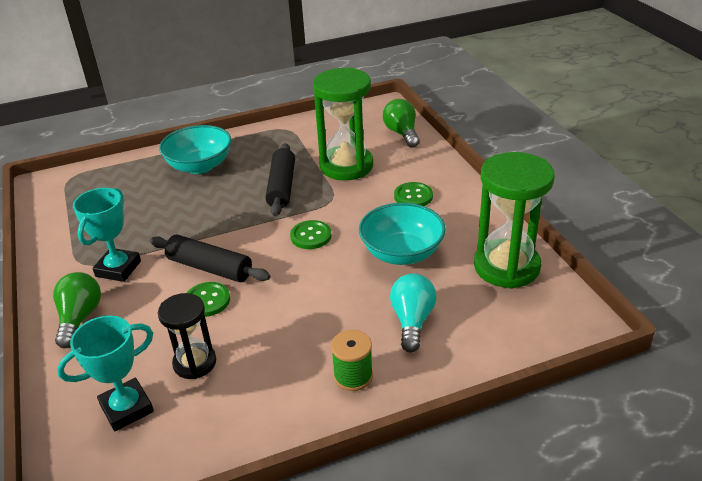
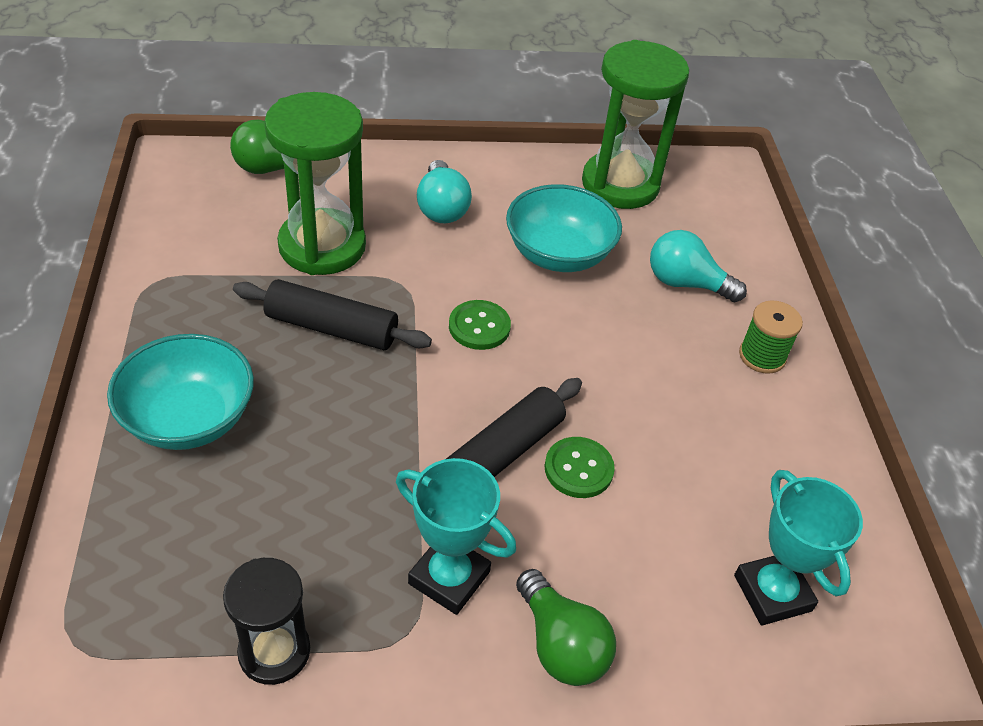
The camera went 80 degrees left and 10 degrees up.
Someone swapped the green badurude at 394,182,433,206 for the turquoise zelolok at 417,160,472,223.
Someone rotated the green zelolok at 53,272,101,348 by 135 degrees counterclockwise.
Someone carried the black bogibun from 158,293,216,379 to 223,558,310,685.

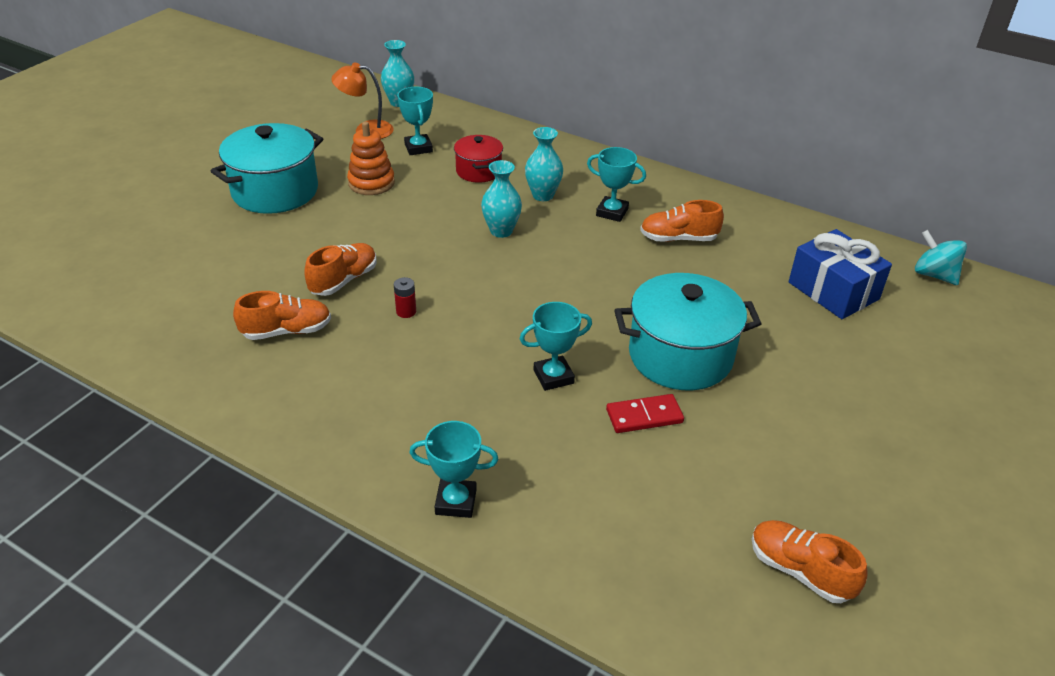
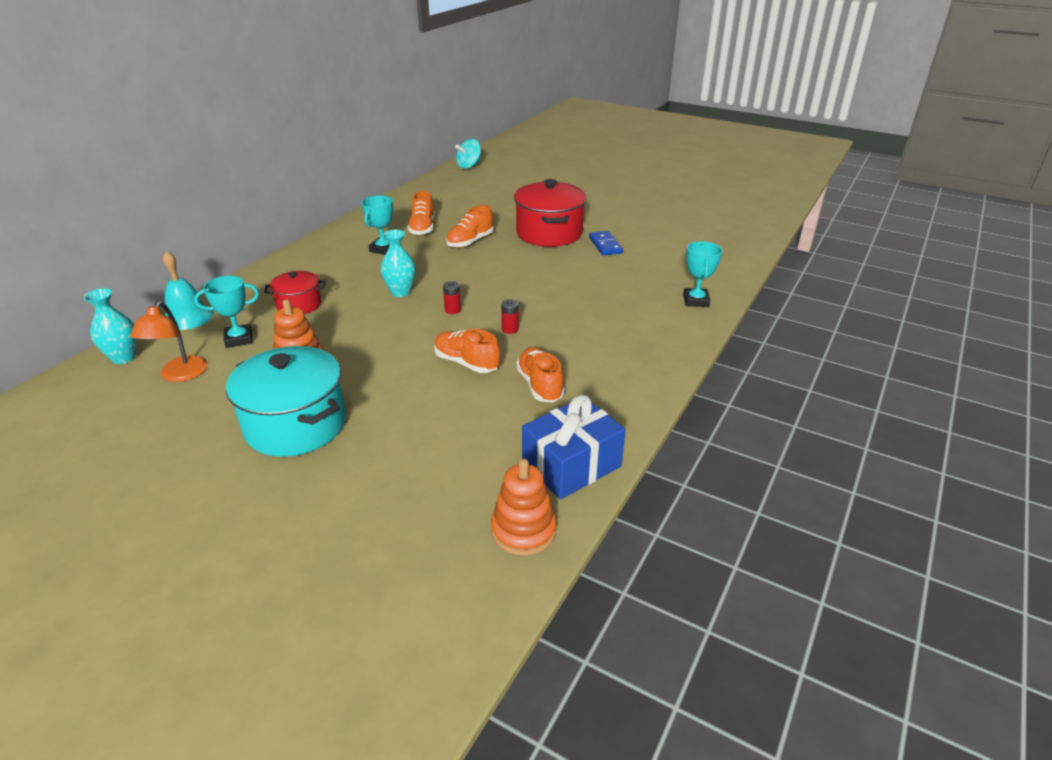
The camera went 90 degrees left and 5 degrees down.
Someone took away the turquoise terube at 525,127,563,201.
Someone carried the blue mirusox from 789,229,892,319 to 522,395,626,499.
Someone repainted the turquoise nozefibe at 614,273,762,390, which became the red nozefibe at 514,179,586,247.
Someone took away the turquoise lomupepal at 520,302,592,391.
Someone repainted the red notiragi at 606,394,684,433, which became the blue notiragi at 589,231,623,256.
Someone carried the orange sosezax from 752,520,868,603 to 446,205,494,248.
Someone put down the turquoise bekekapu at 163,251,214,330.
Someone put down the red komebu at 443,281,461,314.
Someone put down the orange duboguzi at 491,459,557,556.

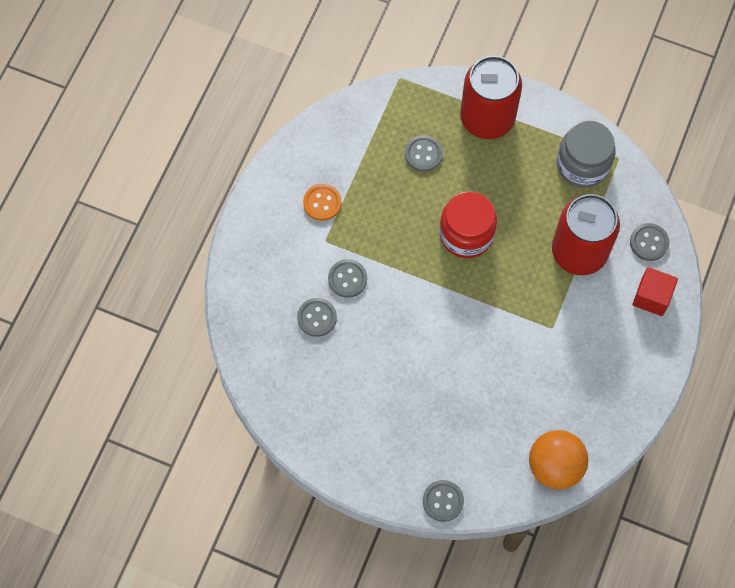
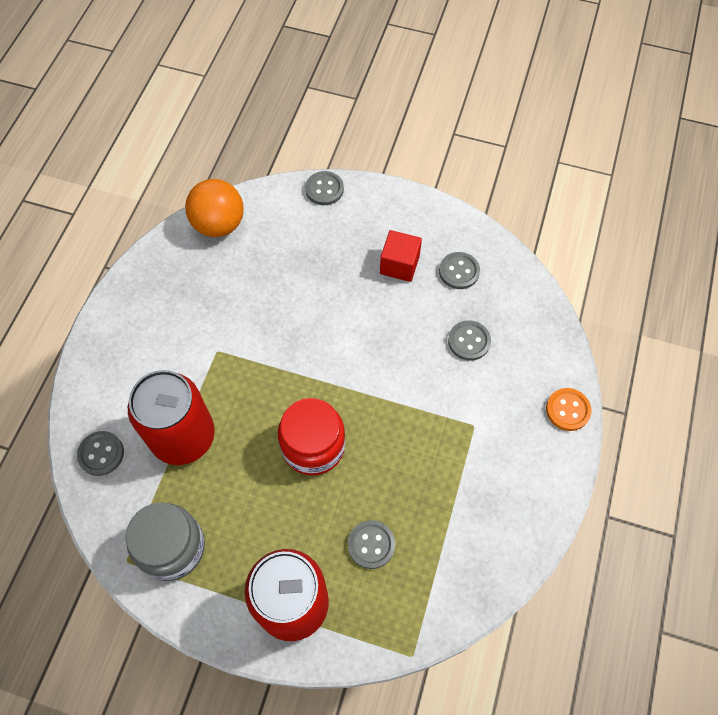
The camera went 175 degrees right and 5 degrees down.
Someone carried the orange badurude from 303,184,342,221 to 546,388,592,431.
Someone carried the grey badurude from 328,259,367,298 to 439,252,480,289.
Someone carried the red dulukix from 633,267,678,316 to 380,230,422,282.

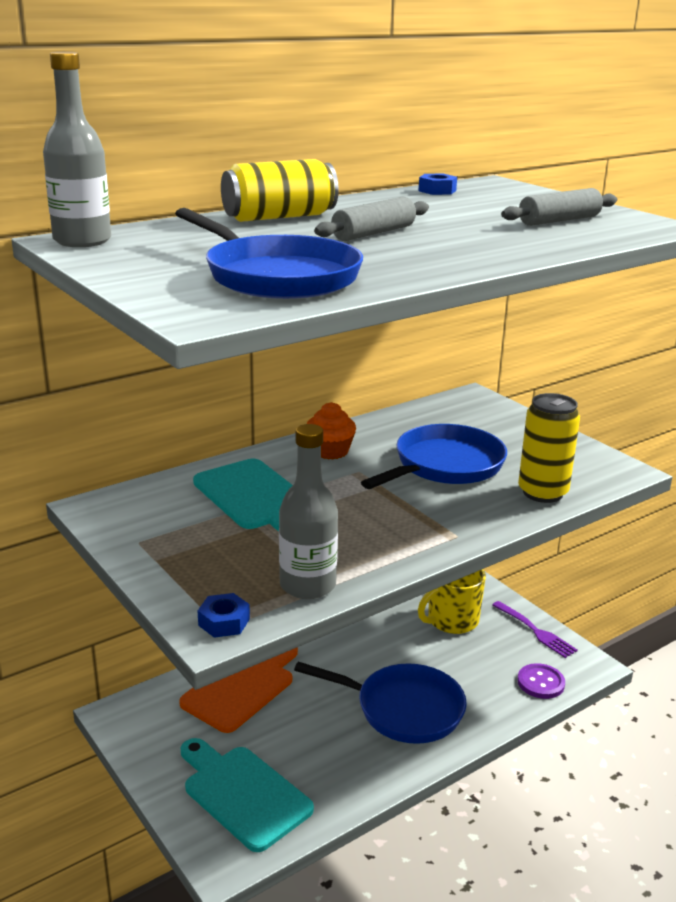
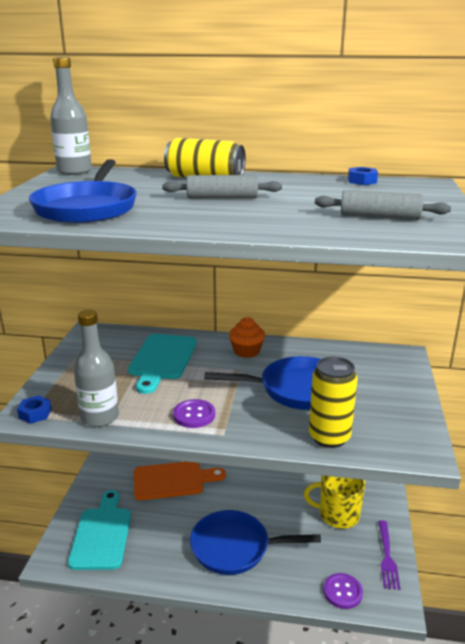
The camera went 45 degrees right and 0 degrees up.
Someone rotated the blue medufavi at 294,662,467,744 by 120 degrees clockwise.
Someone put down the purple badurude at 173,399,215,428.

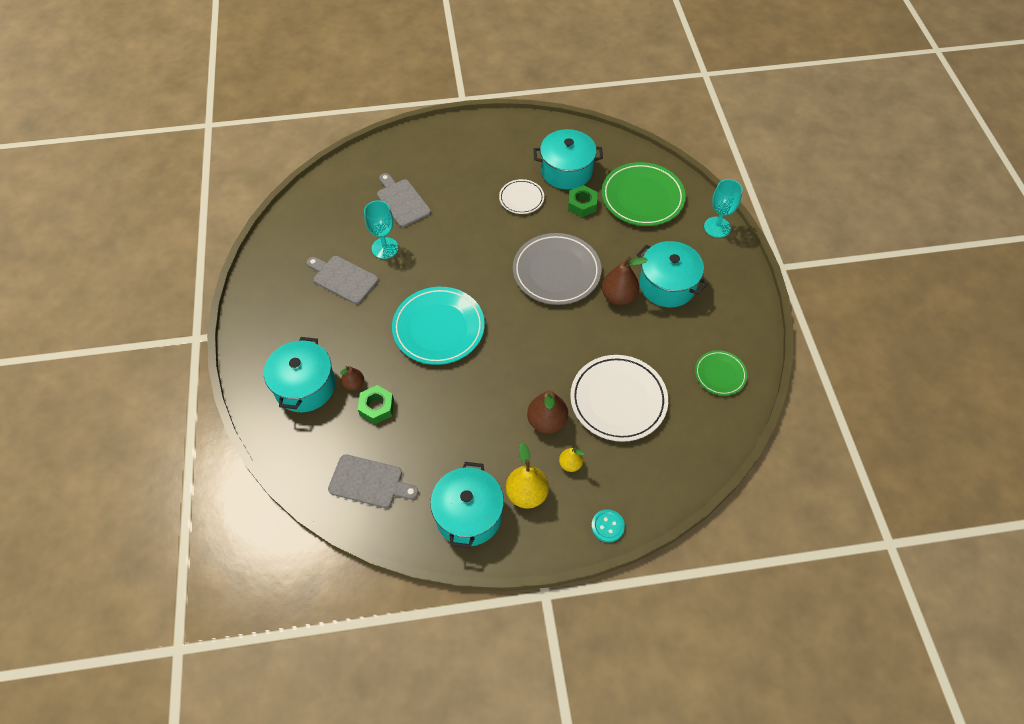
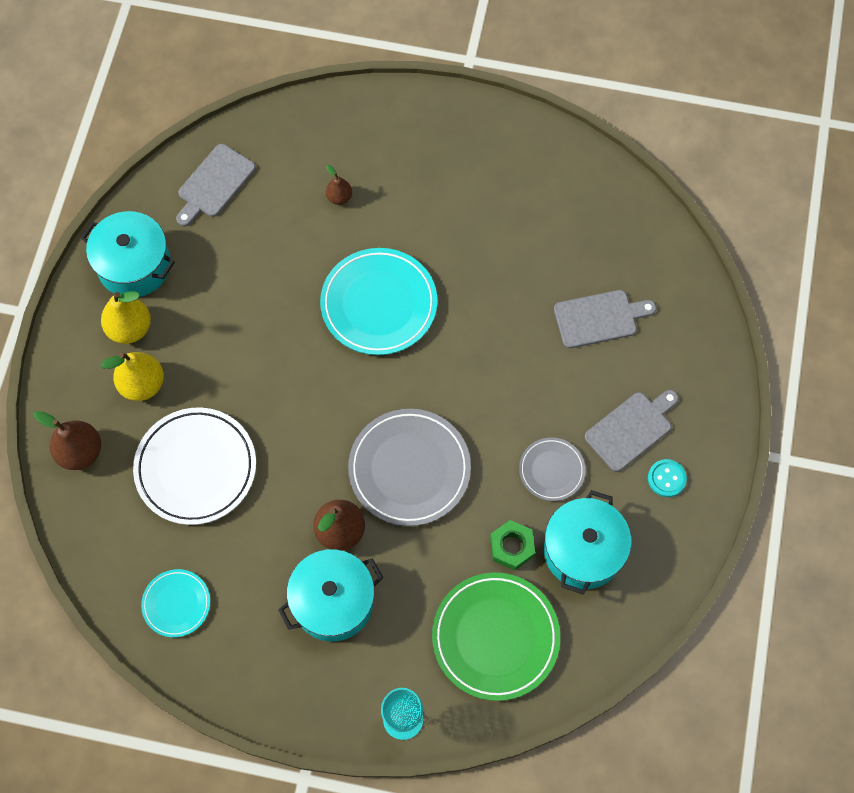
The camera went 110 degrees right and 10 degrees up.
Someone repainted the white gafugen at 499,179,544,214, which became the grey gafugen at 519,438,586,501.
Someone took away the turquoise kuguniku at 364,200,398,259.
Someone carried the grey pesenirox from 306,256,378,304 to 585,390,679,472.
Someone took away the turquoise nozefibe at 264,337,336,412.
Someone repainted the green gafugen at 695,350,747,396, which became the turquoise gafugen at 141,569,210,637.
Someone took away the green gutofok at 358,385,394,424.
Someone carried the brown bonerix from 527,390,568,434 to 33,411,101,470.
Someone scaled the yellow bonerix at 559,447,584,472 by 1.75.
Someone carried the turquoise badurude from 591,509,625,543 to 648,459,687,497.

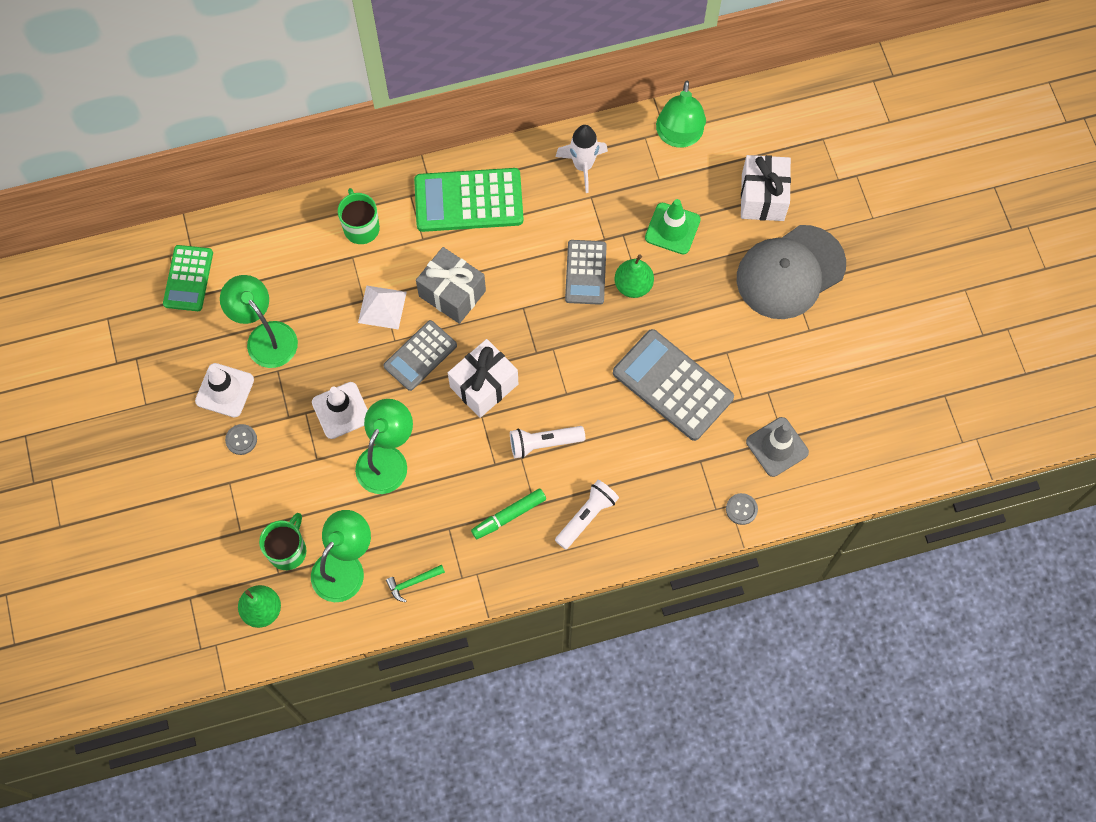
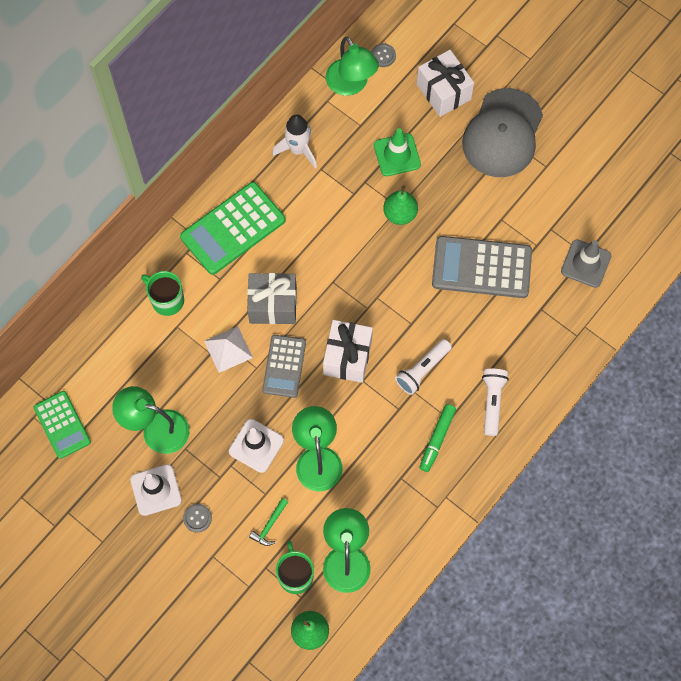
The camera went 35 degrees left and 0 degrees up.
Someone took away the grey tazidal at 565,240,607,305.
Someone carried the grey badurude from 726,493,758,525 to 371,43,396,67.
Someone carried the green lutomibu from 386,565,445,602 to 249,498,288,546.

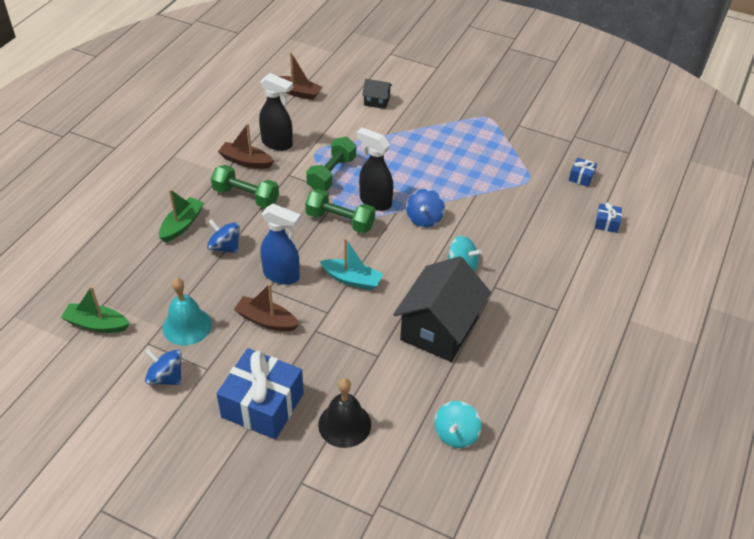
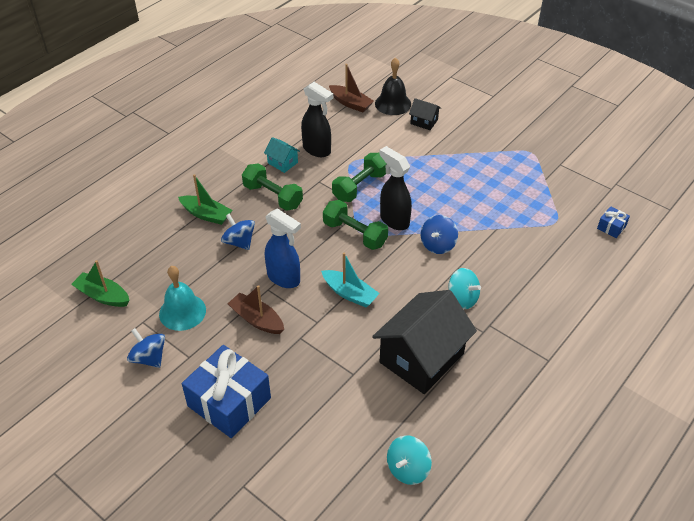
The camera went 15 degrees right and 0 degrees up.
Someone swapped the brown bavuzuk at 218,123,274,169 for the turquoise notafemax at 264,137,300,173.
Someone rotated the green bavuzuk at 159,189,204,243 by 75 degrees clockwise.
Someone took away the blue mirusox at 595,203,622,233.
Someone carried the black bekekapu from 318,378,371,448 to 375,57,411,115.

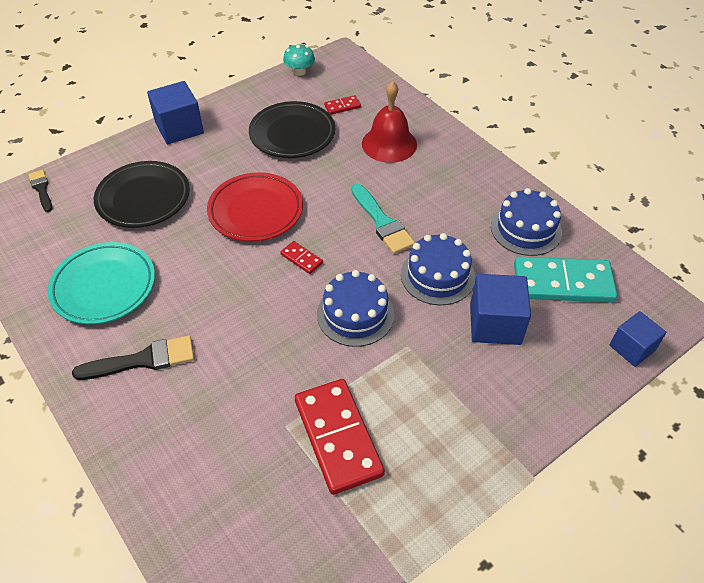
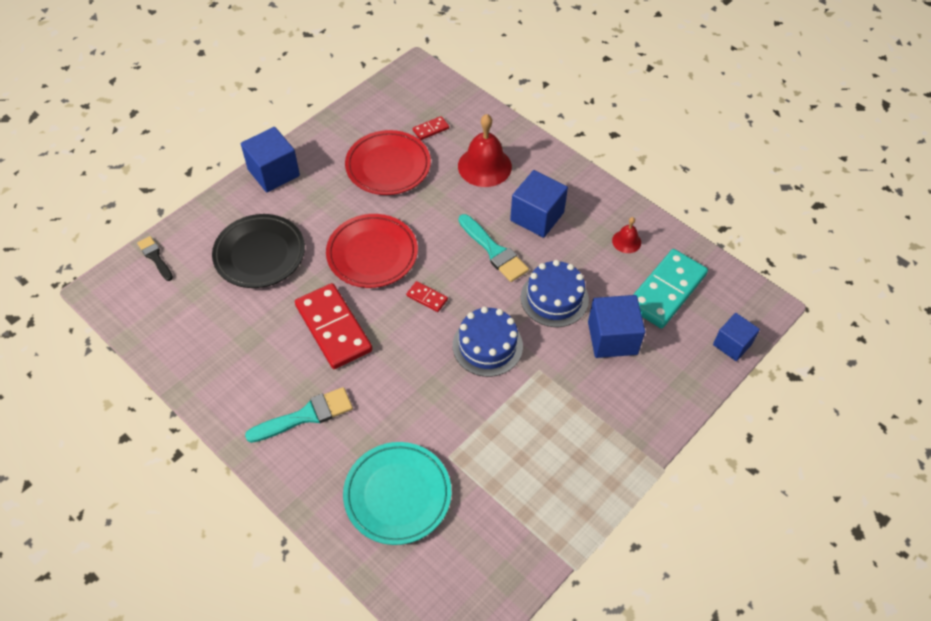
The camera went 10 degrees left and 5 degrees up.
Someone took away the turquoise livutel at 283,44,315,76.
Someone repainted the black gafugen at 249,101,335,158, which became the red gafugen at 345,130,431,195.
Someone swapped the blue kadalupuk at 491,188,562,256 for the red bekekapu at 612,217,641,253.
Someone carried the turquoise gafugen from 47,242,155,324 to 343,442,451,545.
Someone rotated the turquoise notiragi at 514,257,618,303 by 45 degrees counterclockwise.
Someone repainted the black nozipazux at 72,336,194,380, which became the turquoise nozipazux at 245,387,353,443.
Someone carried the red notiragi from 295,379,385,495 to 295,283,372,369.
Someone put down the blue dulukix at 510,170,568,238.

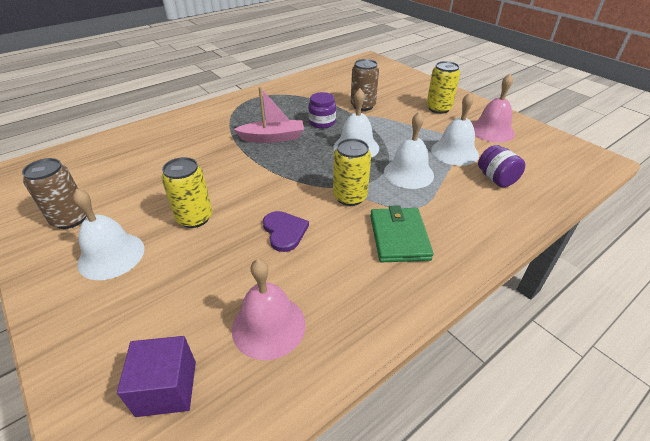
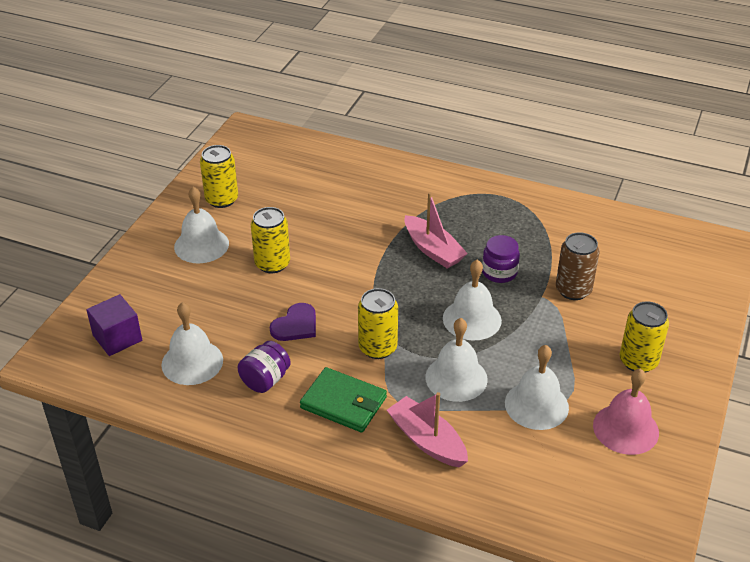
The camera went 60 degrees right and 0 degrees up.
Someone carried the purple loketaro from 478,145,525,187 to 238,341,291,393.
Someone repainted the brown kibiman at 22,158,86,229, which became the yellow kibiman at 200,145,238,208.
Someone rotated the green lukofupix at 370,205,434,262 by 60 degrees clockwise.
Someone repainted the pink bekekapu at 232,259,306,360, which became the white bekekapu at 161,302,223,385.
Someone put down the pink bavuzuk at 387,392,468,468.

